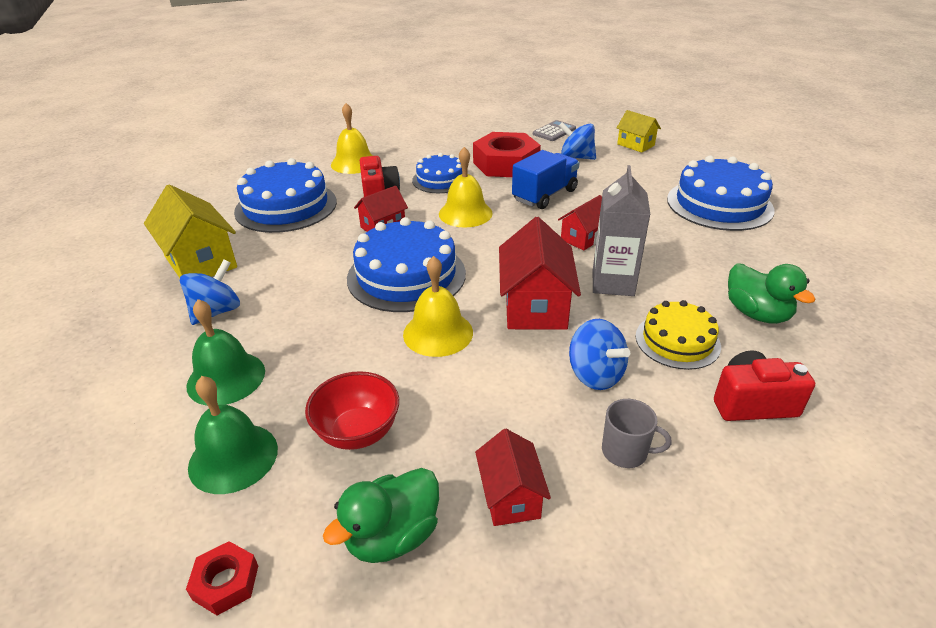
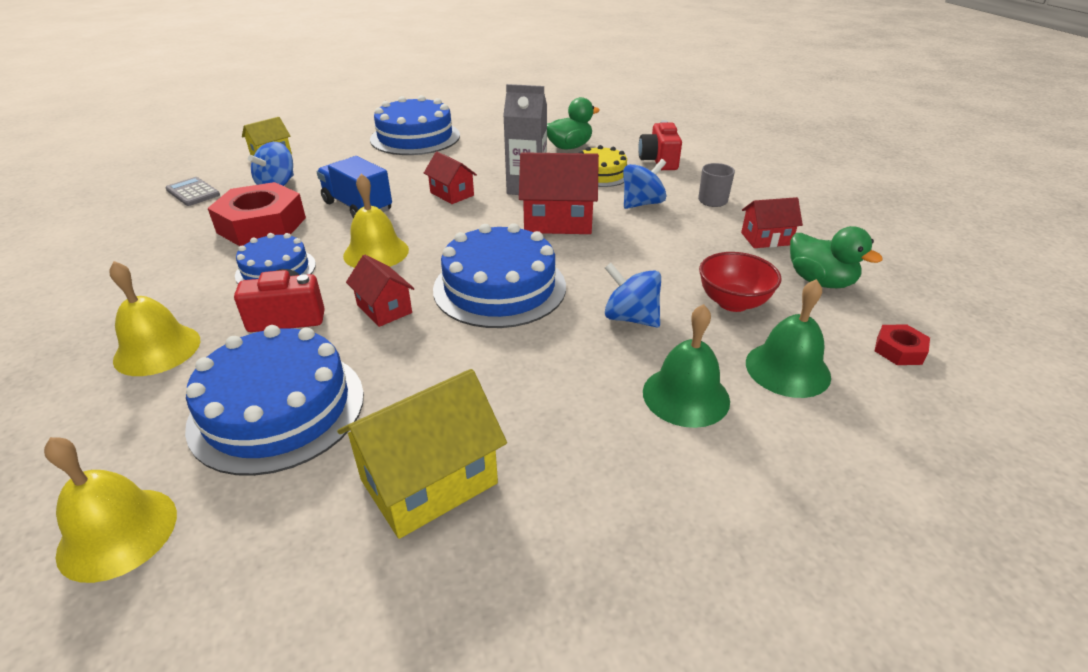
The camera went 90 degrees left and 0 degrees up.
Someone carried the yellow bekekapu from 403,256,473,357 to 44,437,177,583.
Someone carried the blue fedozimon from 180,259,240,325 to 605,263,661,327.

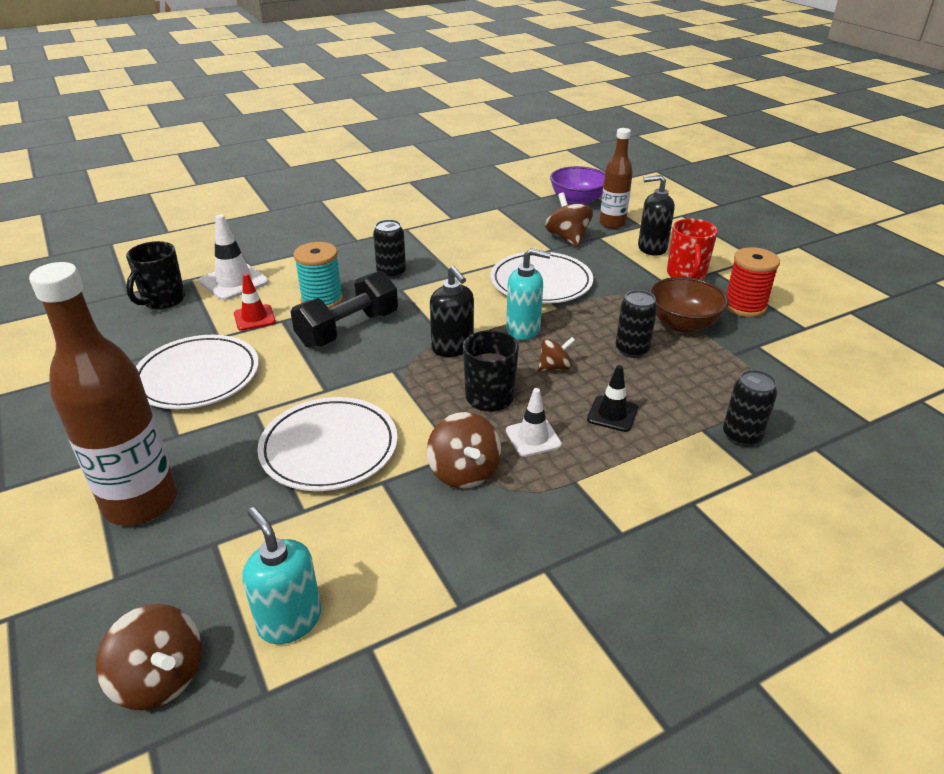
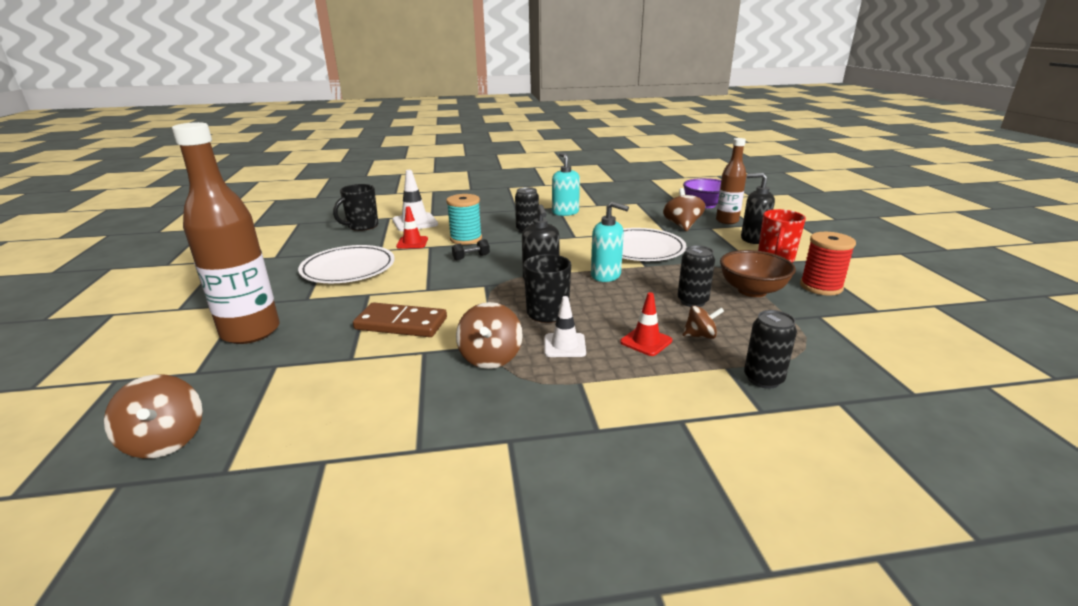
The camera went 20 degrees right and 10 degrees down.
Someone scaled the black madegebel at 291,271,398,348 by 0.44.
Someone carried the brown fedozimon from 538,337,575,371 to 682,306,724,339.
Someone repainted the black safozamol at 587,365,638,432, which became the red safozamol at 620,292,672,356.
Someone swapped the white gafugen at 257,397,398,491 for the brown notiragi at 353,302,447,337.
Someone carried the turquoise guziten from 242,507,322,644 to 552,153,580,216.

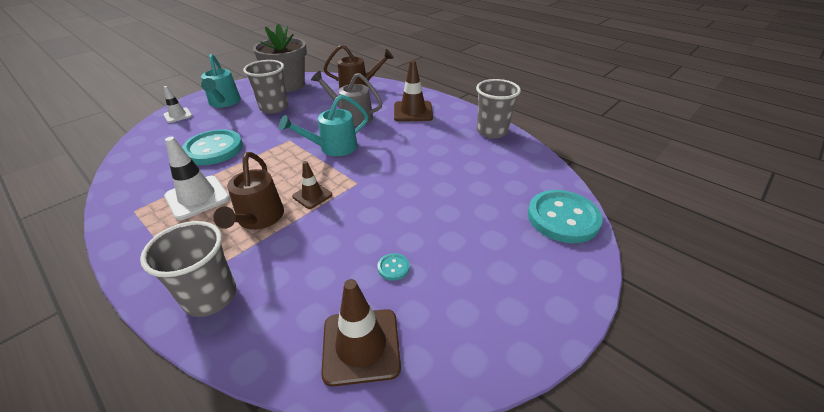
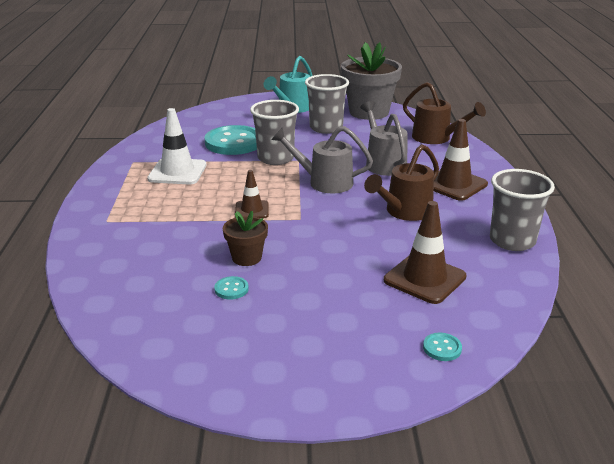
The camera went 45 degrees right and 10 degrees down.
Someone took away the white safozamol at 163,86,192,123.
Someone repainted the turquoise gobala at 279,94,369,156, which became the grey gobala at 271,126,373,193.
Someone carried the brown gobala from 213,152,284,230 to 364,144,439,221.
Someone scaled the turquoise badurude at 528,190,603,243 by 0.41.
Someone carried the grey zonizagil from 140,221,236,317 to 250,100,299,165.
Someone carried the brown safozamol from 321,279,401,387 to 384,201,467,304.
Someone put down the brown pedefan at 223,211,268,266.

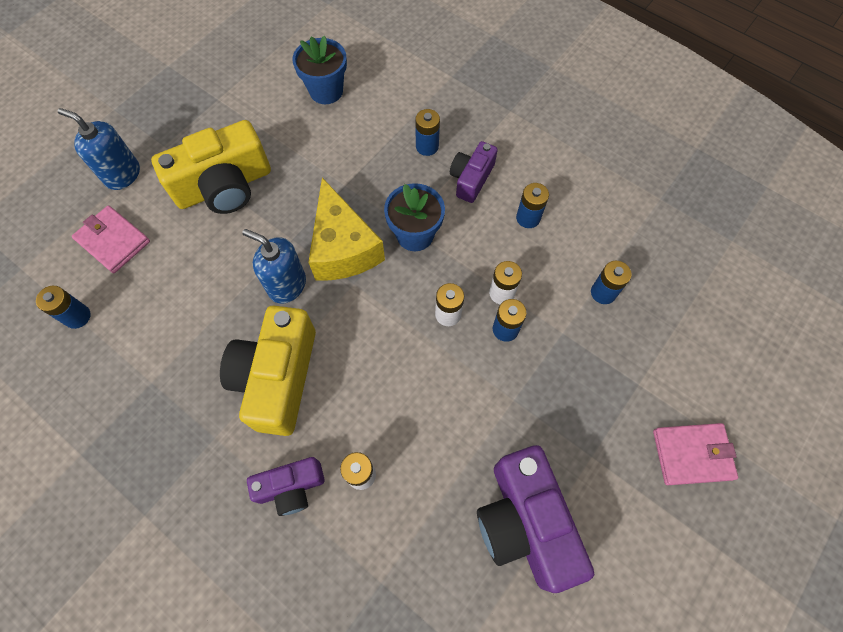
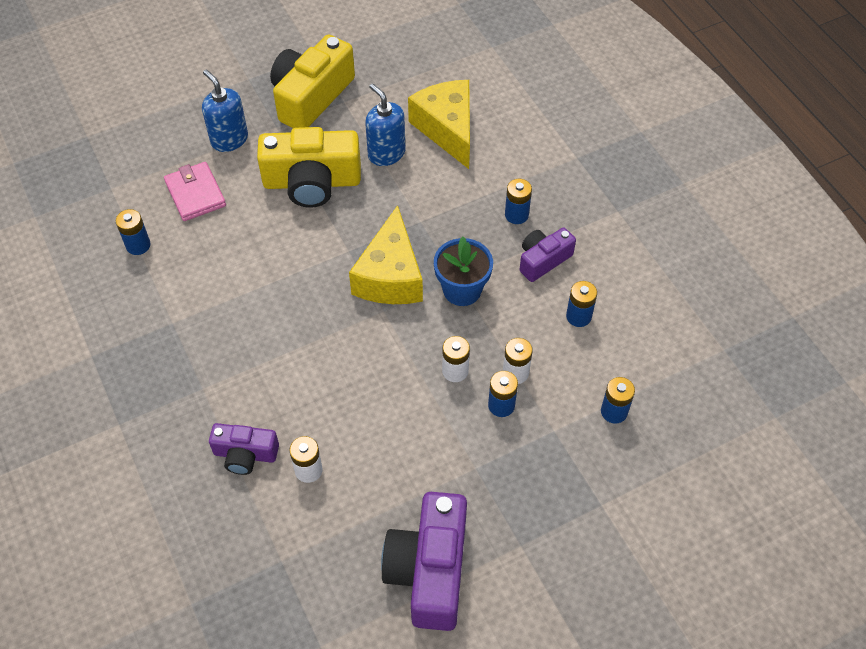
The camera went 25 degrees right and 10 degrees down.
Someone swapped the blue pedefan at 292,36,347,104 for the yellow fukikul at 408,80,470,169.
Someone carried the blue guziten from 242,229,306,304 to 365,83,405,166.
Someone carried the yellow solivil from 220,305,316,436 to 270,35,355,128.
Someone took away the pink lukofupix at 653,423,738,485.

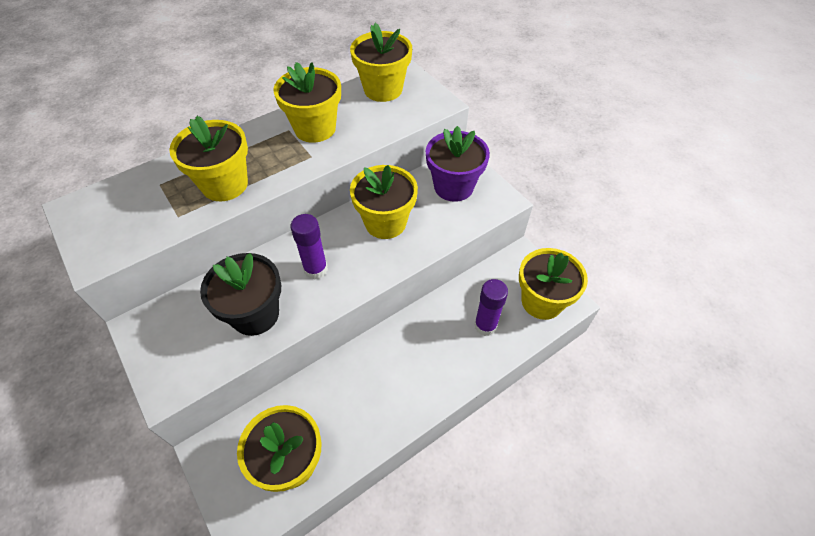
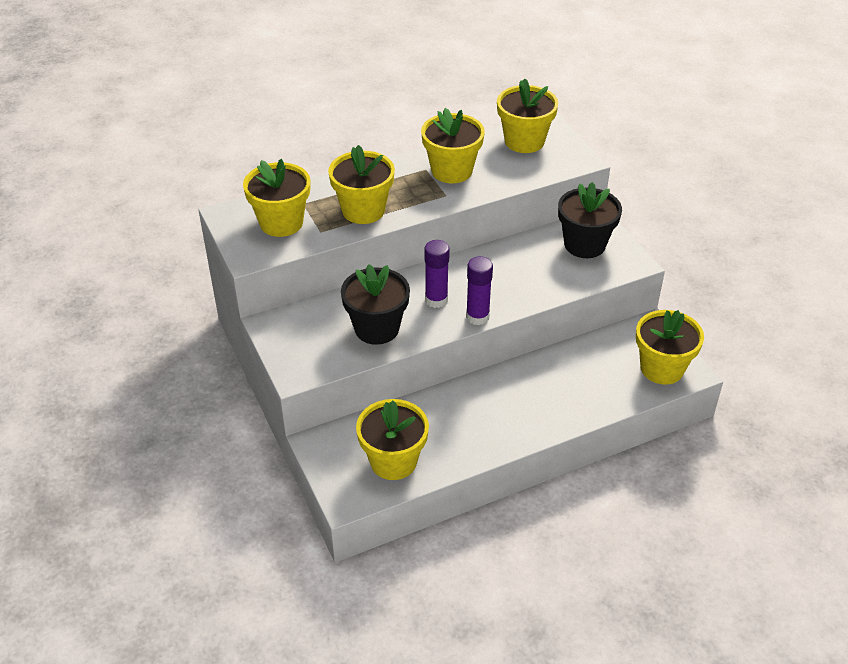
The camera went 10 degrees right and 10 degrees down.
Someone repainted the purple pedefan at 426,126,490,202, which became the black pedefan at 558,182,622,258.
Someone carried the yellow pedefan from 350,165,418,239 to 243,159,310,237.
Someone carried the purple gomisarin from 474,279,508,336 to 466,256,493,325.

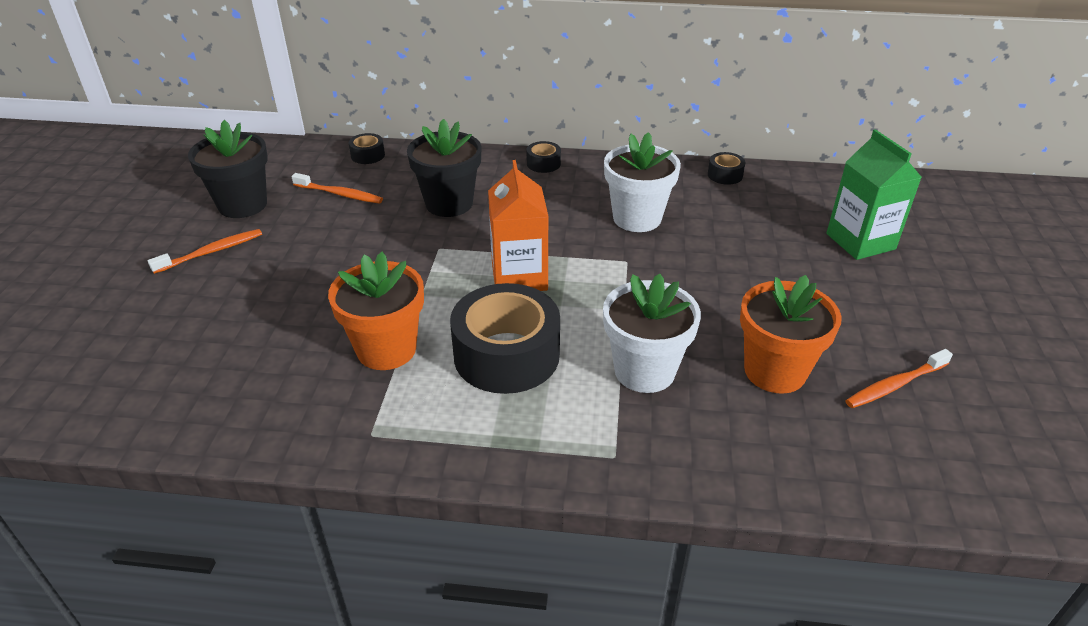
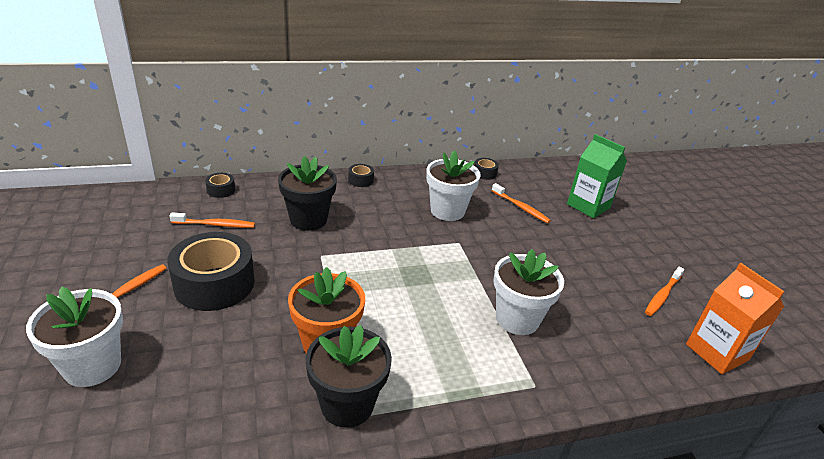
The camera went 25 degrees left and 5 degrees down.
Someone carried the black pedefan from 188,120,268,218 to 306,325,392,428.
Someone carried the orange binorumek from 488,160,549,291 to 686,263,784,374.
Someone took away the orange pedefan at 740,275,842,394.
Someone carried the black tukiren from 450,283,560,394 to 167,232,255,311.
Someone put down the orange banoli at 492,183,551,223.
Someone put down the white pedefan at 26,287,123,387.

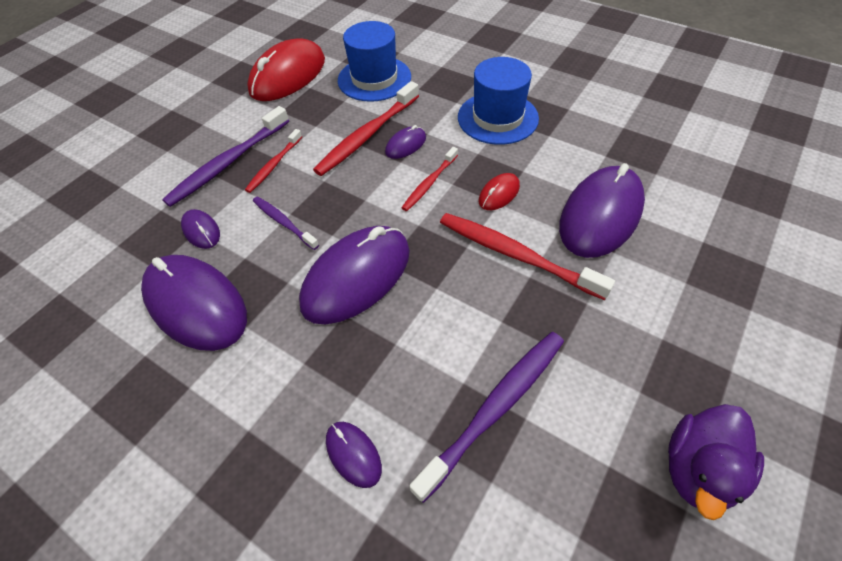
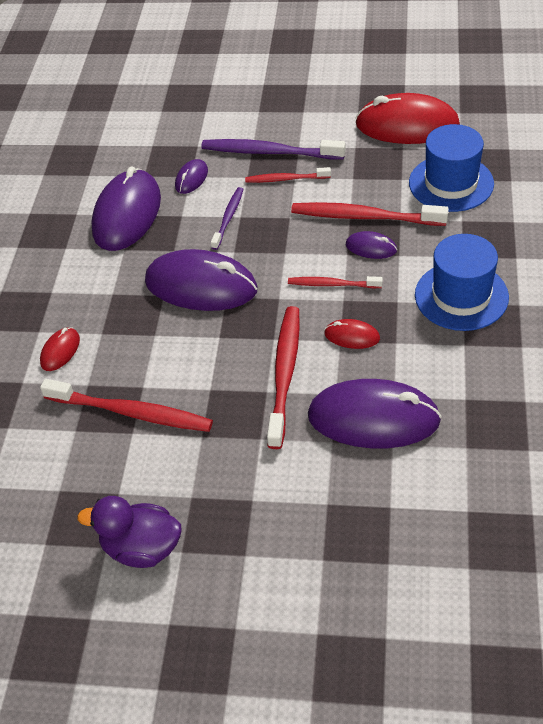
The camera went 65 degrees right and 5 degrees down.
Someone repainted the purple banoli at 409,332,564,503, which became the red banoli at 40,379,213,432.
Someone repainted the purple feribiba at 326,422,382,488, which became the red feribiba at 40,327,80,371.

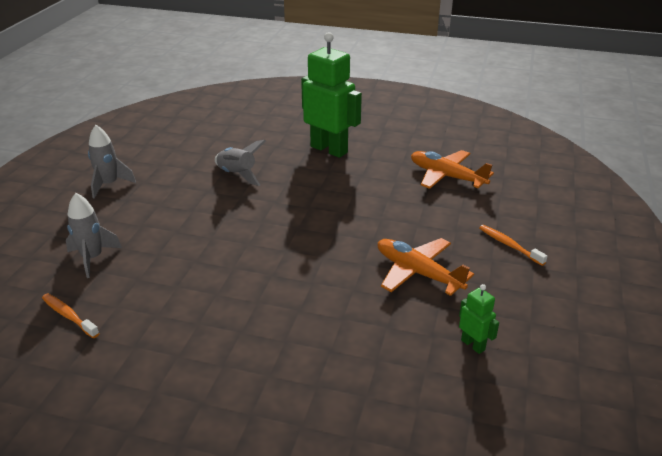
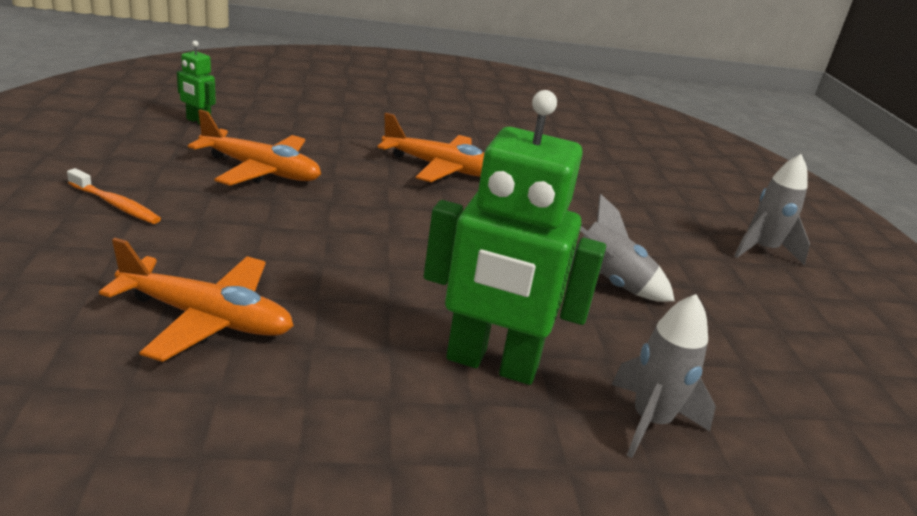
The camera went 155 degrees right and 5 degrees down.
Someone carried the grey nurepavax from 66,193,122,278 to 611,294,716,458.
Someone took away the orange banoli at 42,293,99,338.
Someone put down the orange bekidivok at 377,113,484,182.

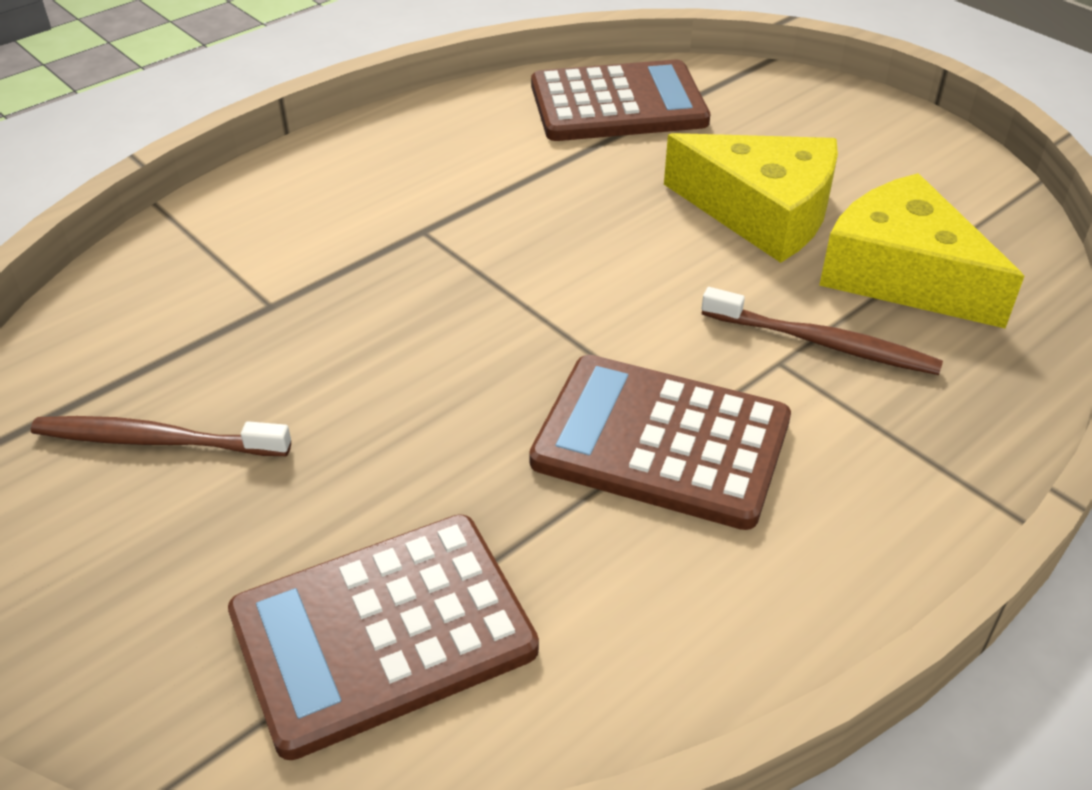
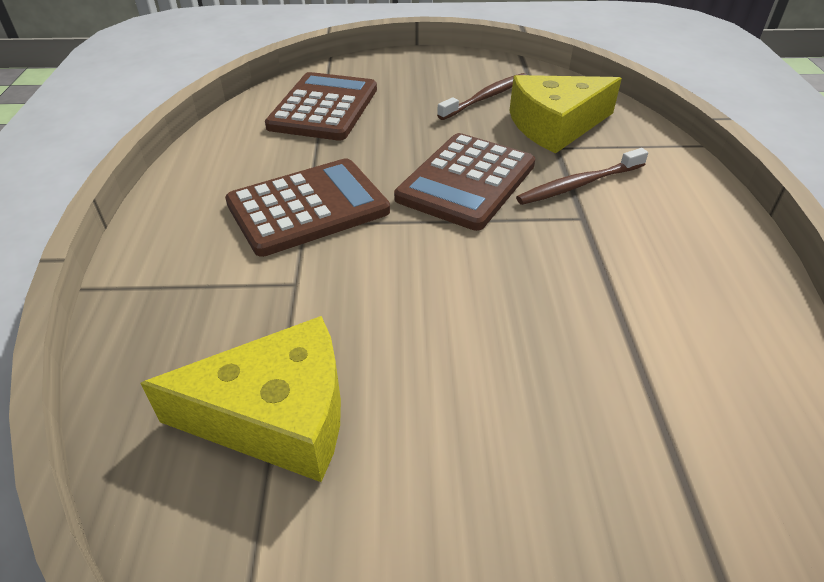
The camera went 130 degrees right and 0 degrees up.
Someone carried the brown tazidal from 531,60,710,141 to 394,133,535,231.
Someone carried the yellow fukikul from 664,133,838,263 to 509,75,622,154.
Someone carried the brown banoli from 702,287,943,375 to 516,148,648,205.

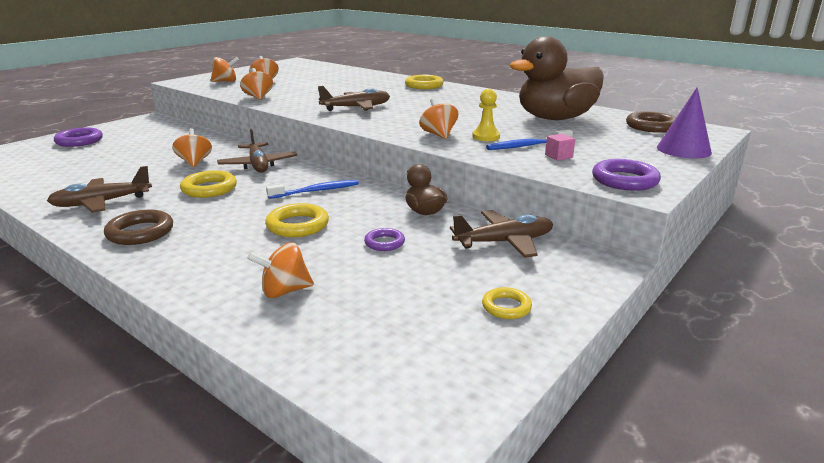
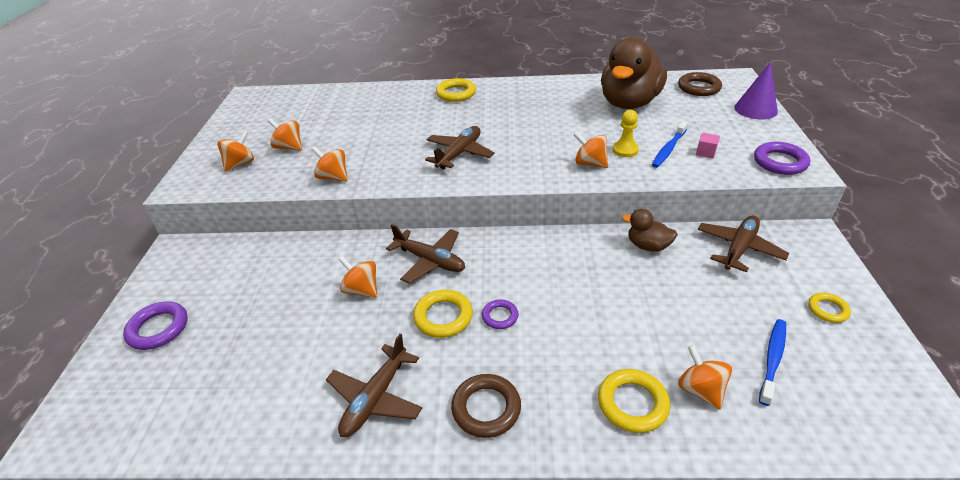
The camera went 35 degrees left and 15 degrees up.
Someone carried the blue banoli from 266,180,359,199 to 759,319,786,406.
Someone carried the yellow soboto from 265,203,329,237 to 598,369,670,433.
Someone carried the purple soboto from 364,228,405,251 to 482,299,518,329.
Someone rotated the orange fedozimon at 247,242,314,298 by 120 degrees clockwise.

